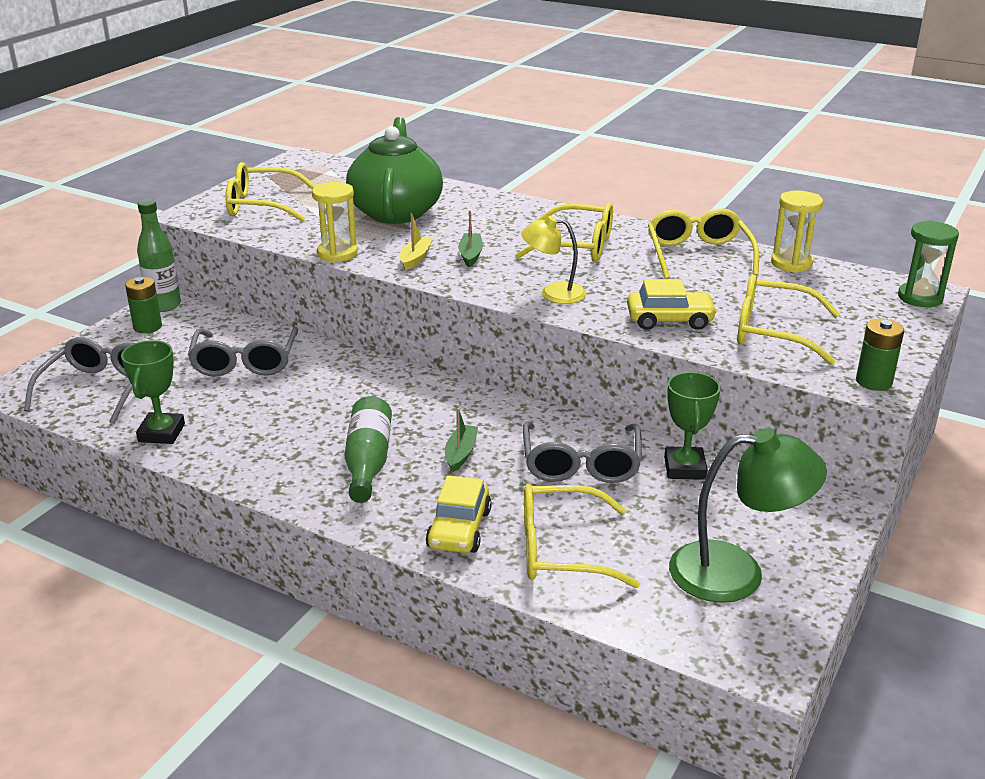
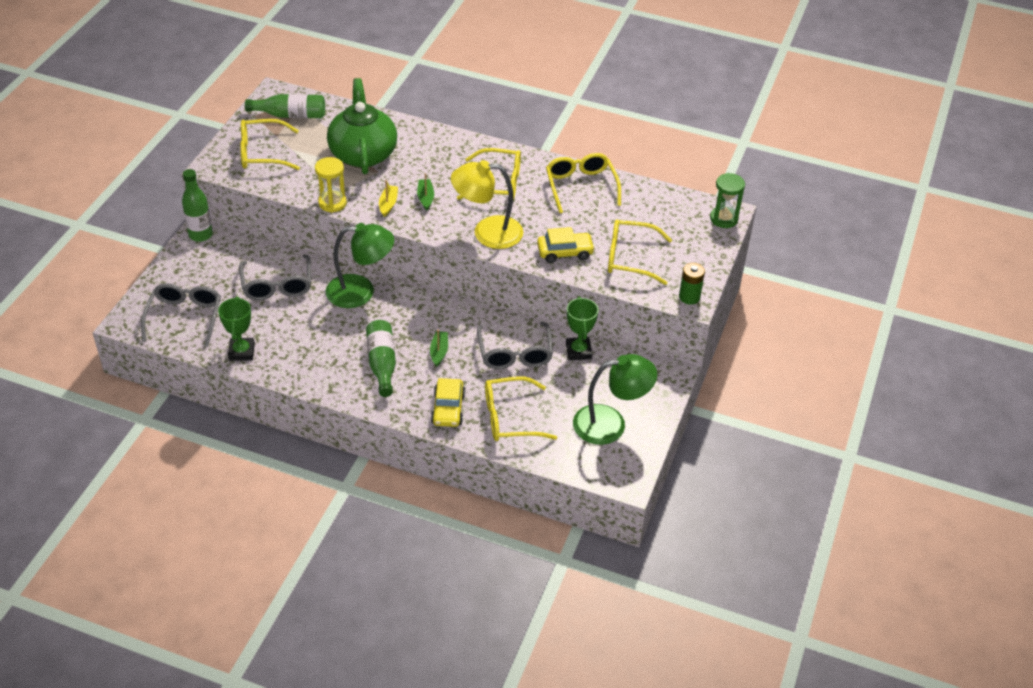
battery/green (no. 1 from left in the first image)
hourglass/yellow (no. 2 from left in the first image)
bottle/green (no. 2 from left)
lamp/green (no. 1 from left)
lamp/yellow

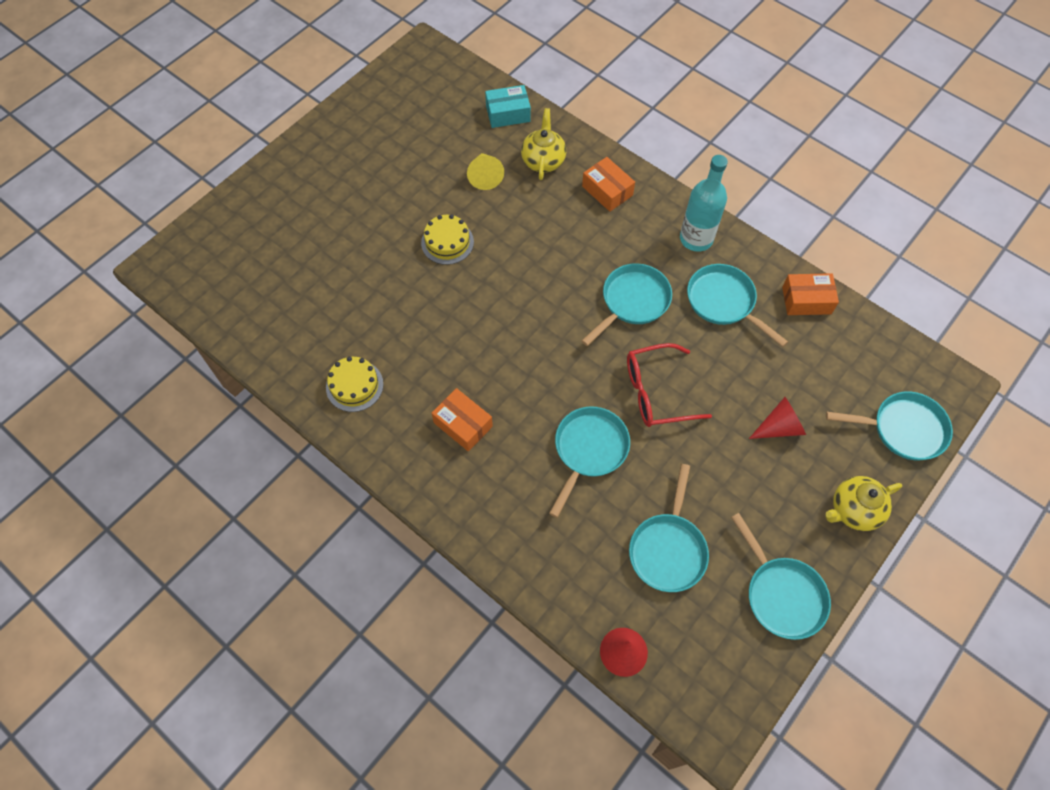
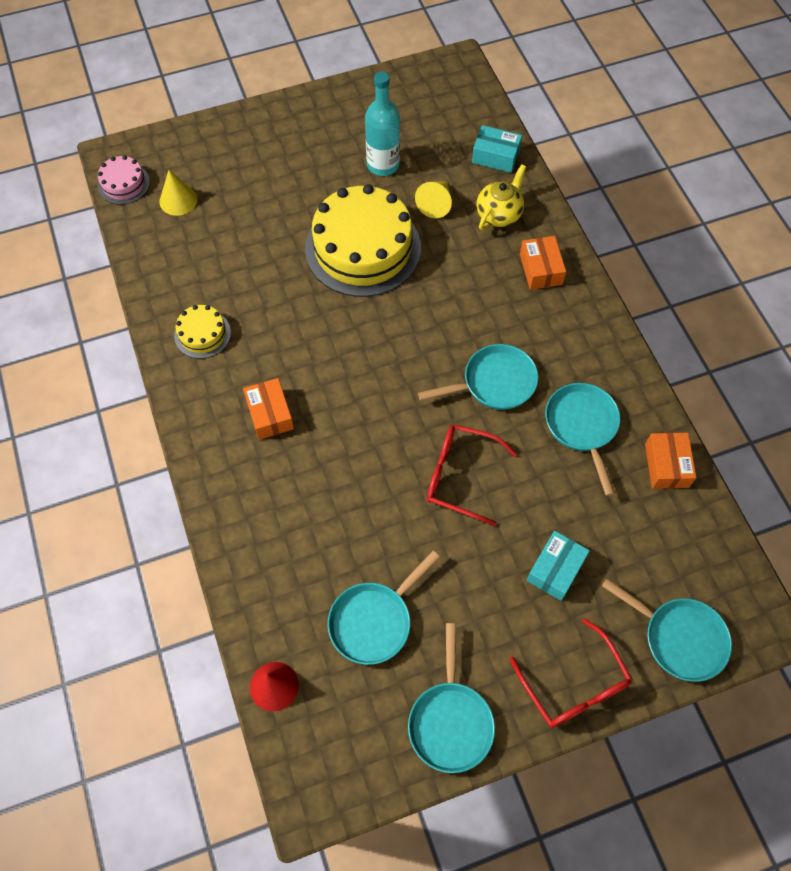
pan/turquoise (no. 1 from left in the first image)
cake/pink
cone/yellow (no. 1 from left)
bottle/turquoise
box/turquoise (no. 2 from left)
glasses/red (no. 2 from left)
box/orange (no. 3 from left)
cake/yellow (no. 2 from left)

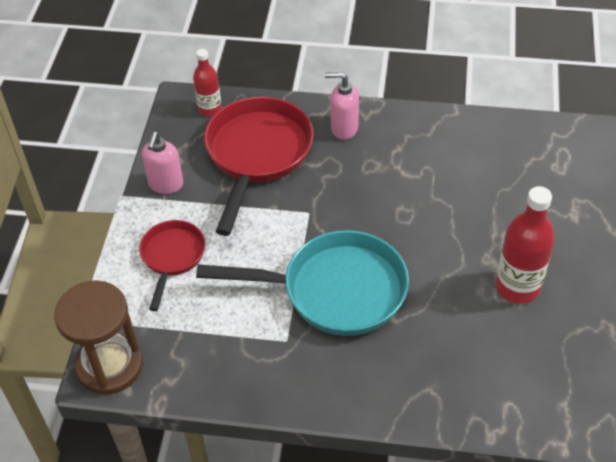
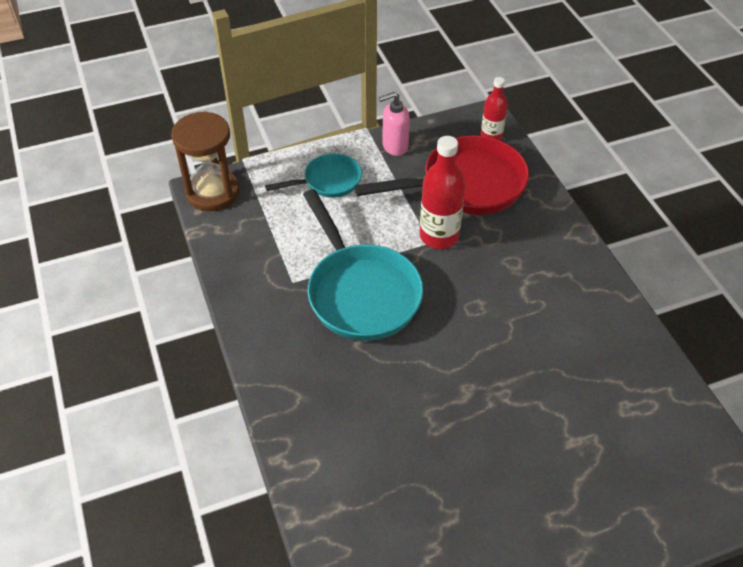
soap dispenser/pink (no. 2 from left in the first image)
bottle/red (no. 1 from left)
pan/turquoise (no. 1 from left)

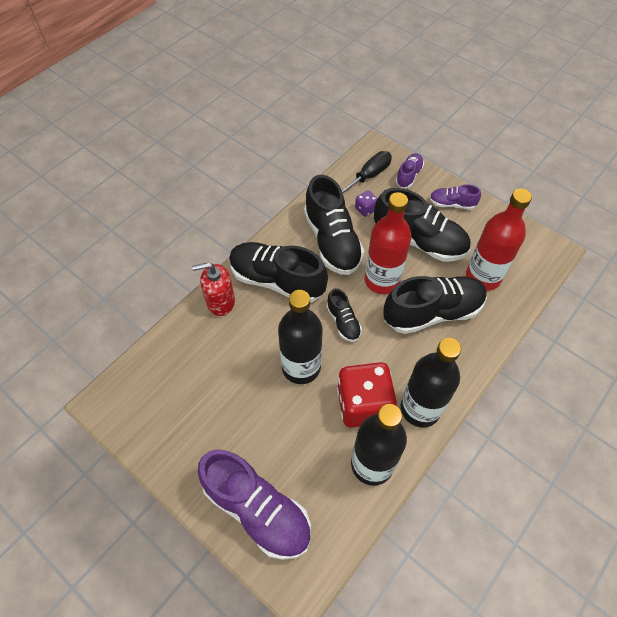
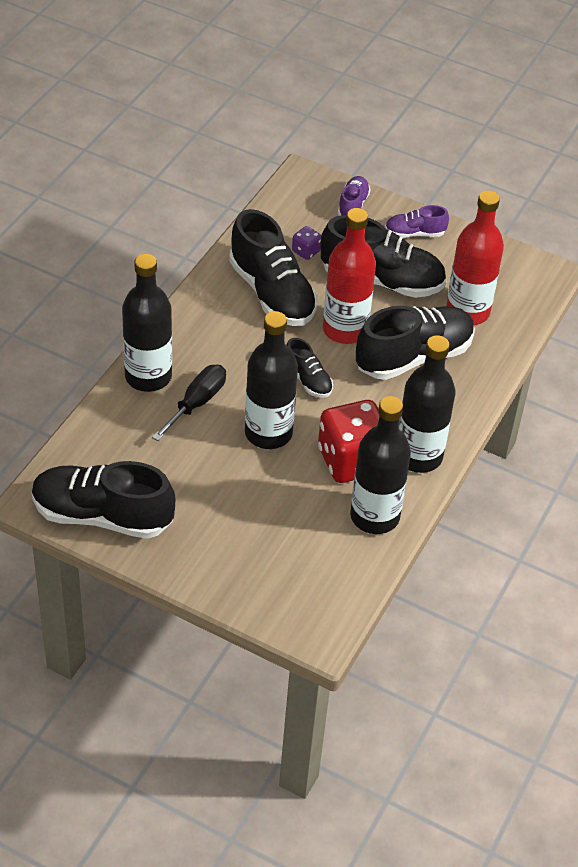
shoe/purple (no. 1 from left in the first image)
shoe/black (no. 1 from left)
screwdriver/black
bottle/black (no. 1 from left)

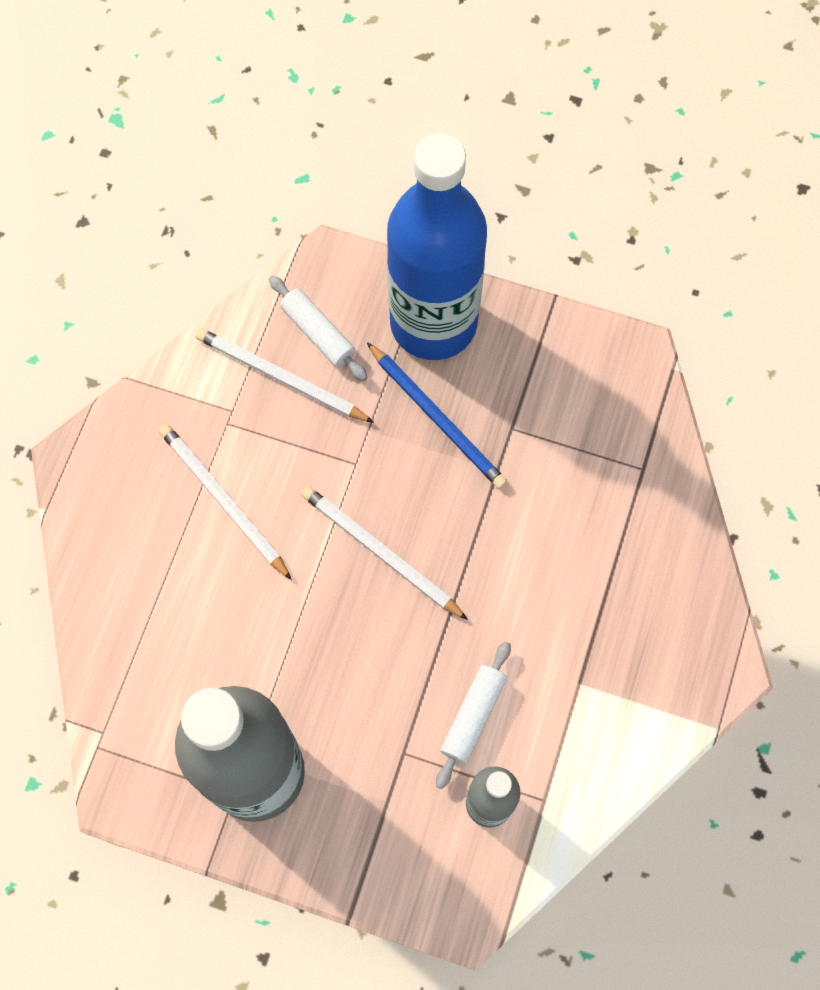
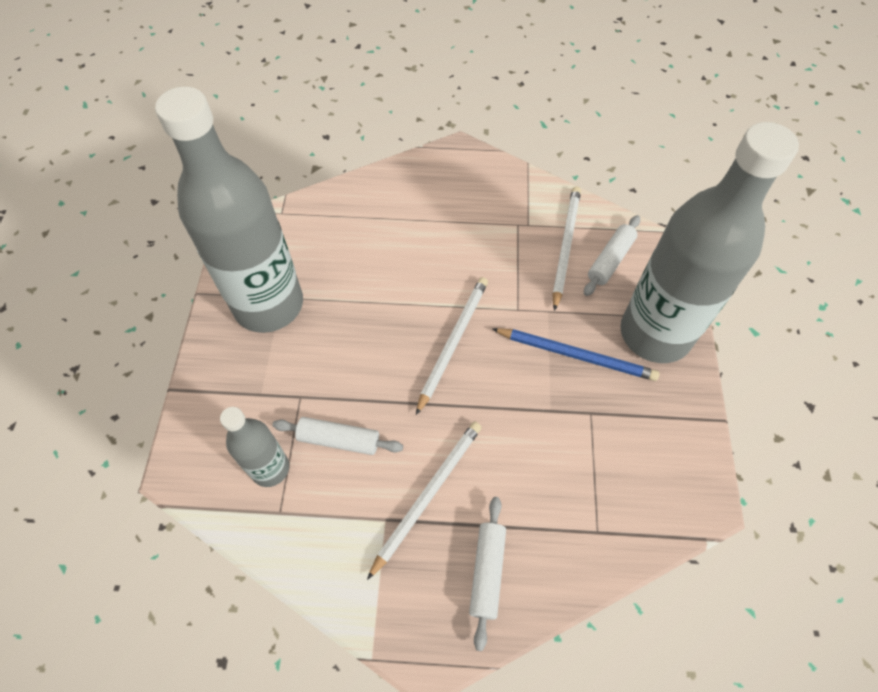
rolling pin/white (no. 2 from left)
pencil/white (no. 1 from left)
bottle/grey (no. 3 from left)
pencil/blue

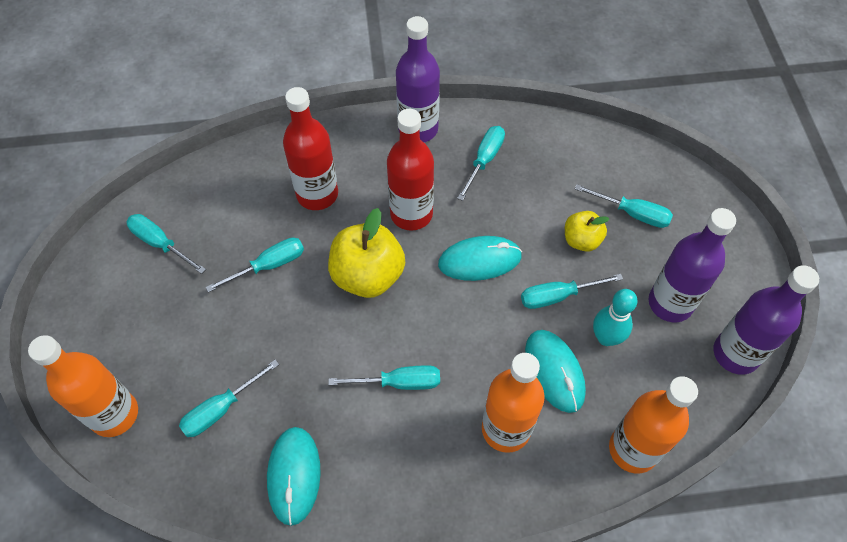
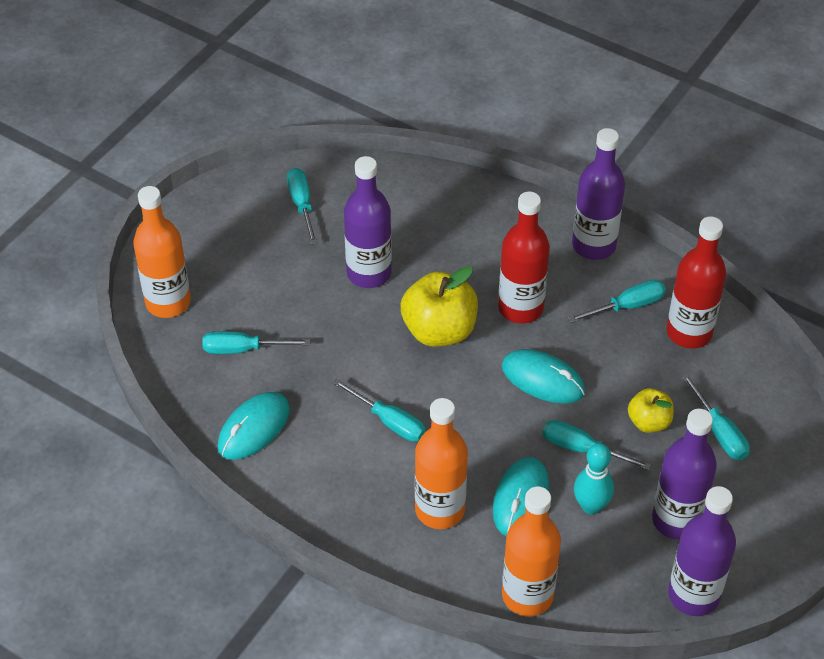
bottle/red (no. 2 from left)
bottle/purple (no. 1 from left)

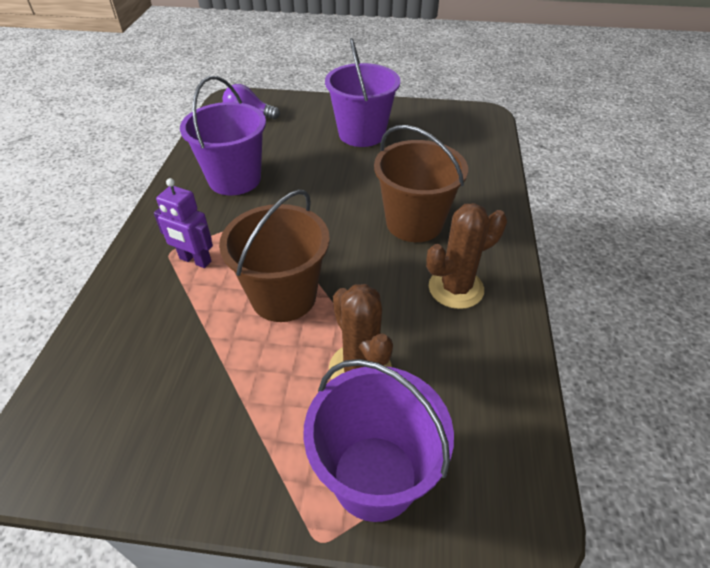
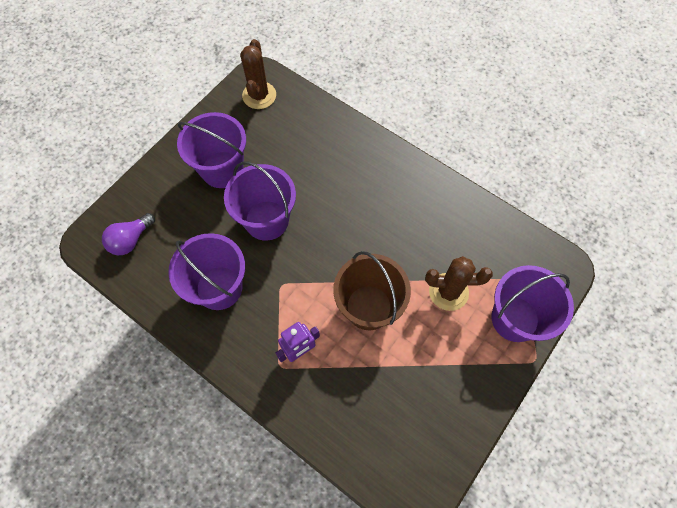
bucket/brown (no. 2 from left in the first image)
bucket/purple (no. 3 from left)
cactus/brown (no. 1 from left)

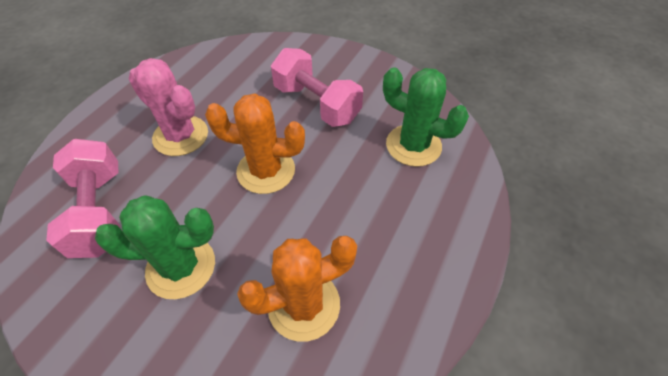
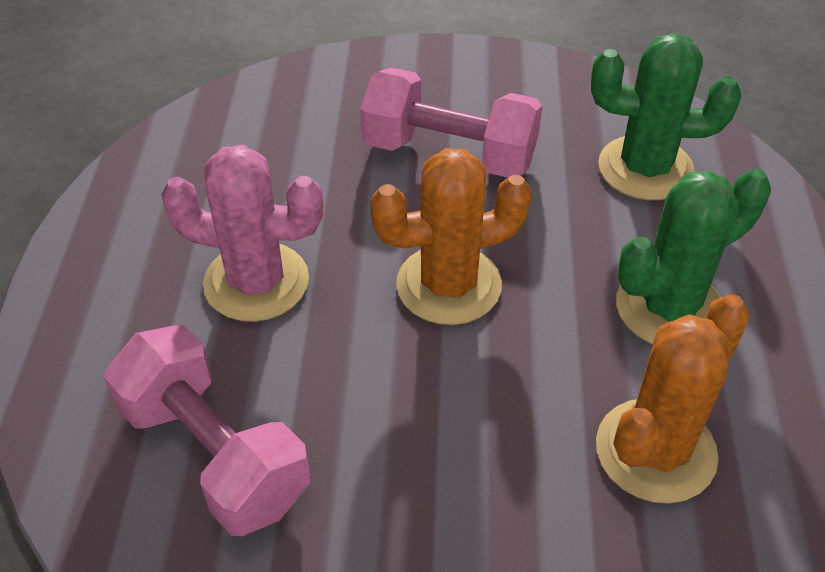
cactus/green (no. 2 from left)

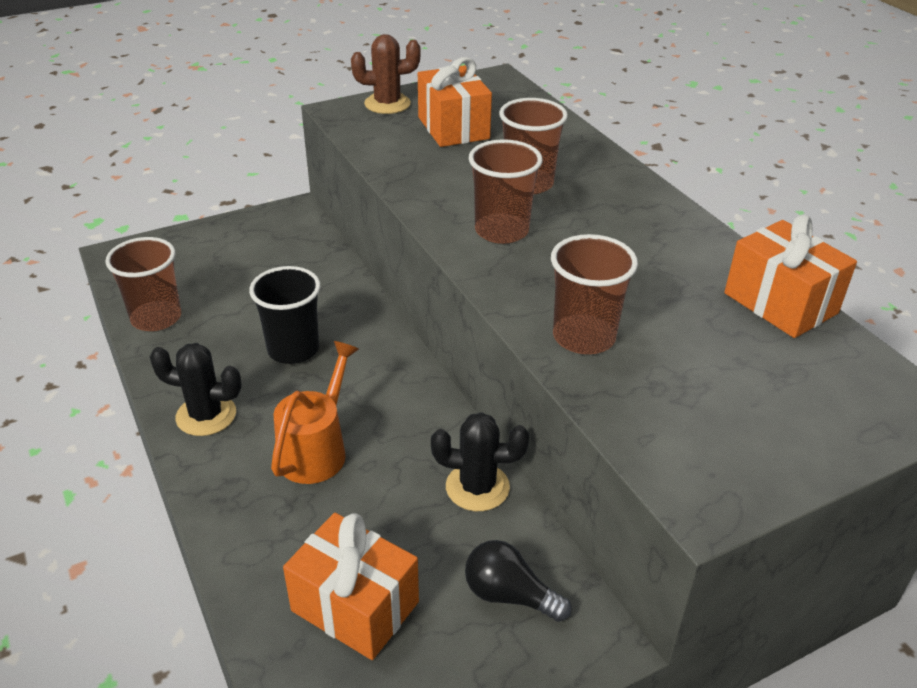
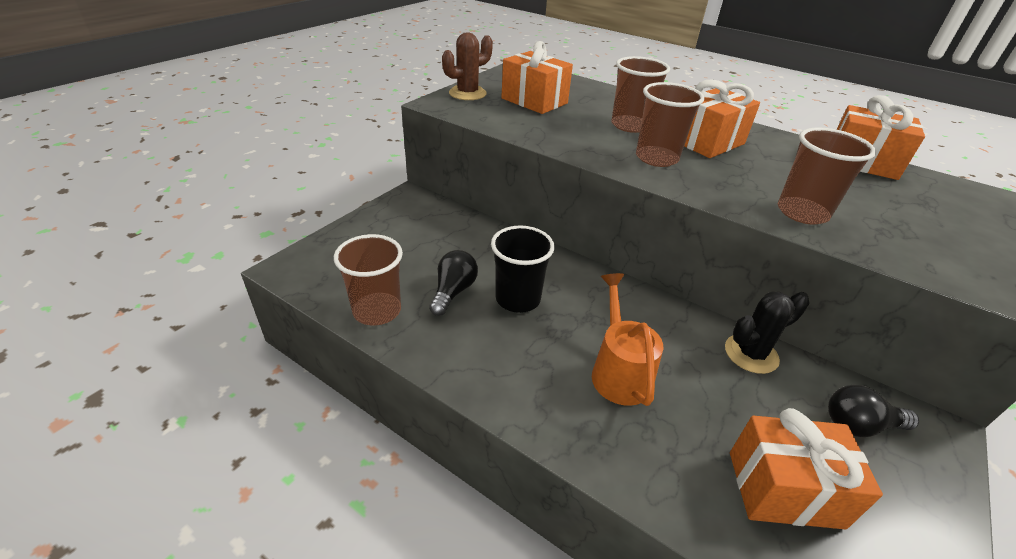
cactus/black (no. 1 from left in the first image)
light bulb/black (no. 1 from left)
gift/orange (no. 2 from left)

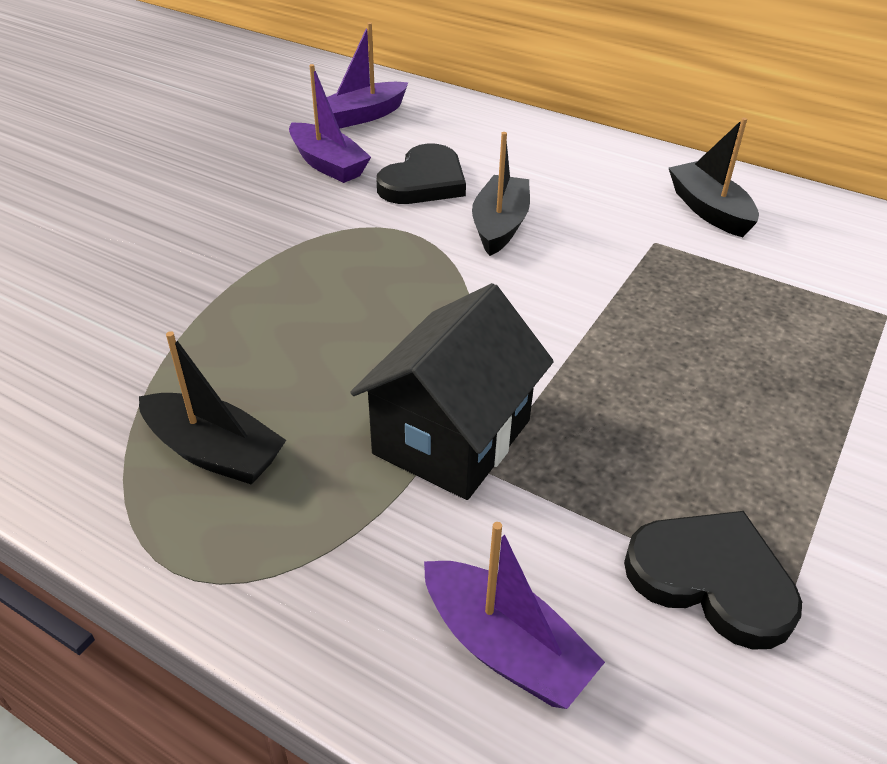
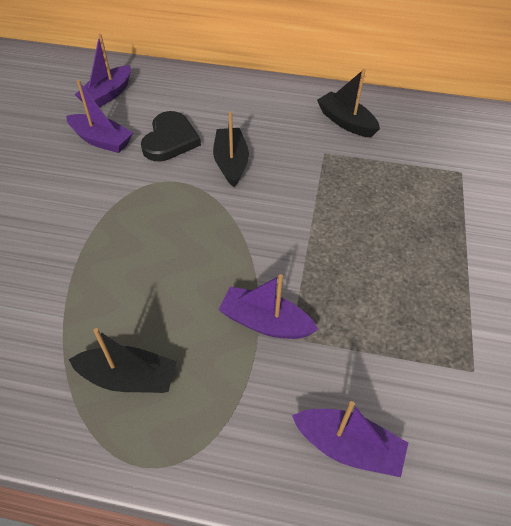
heart/black (no. 2 from left in the first image)
boat/purple (no. 3 from left)

